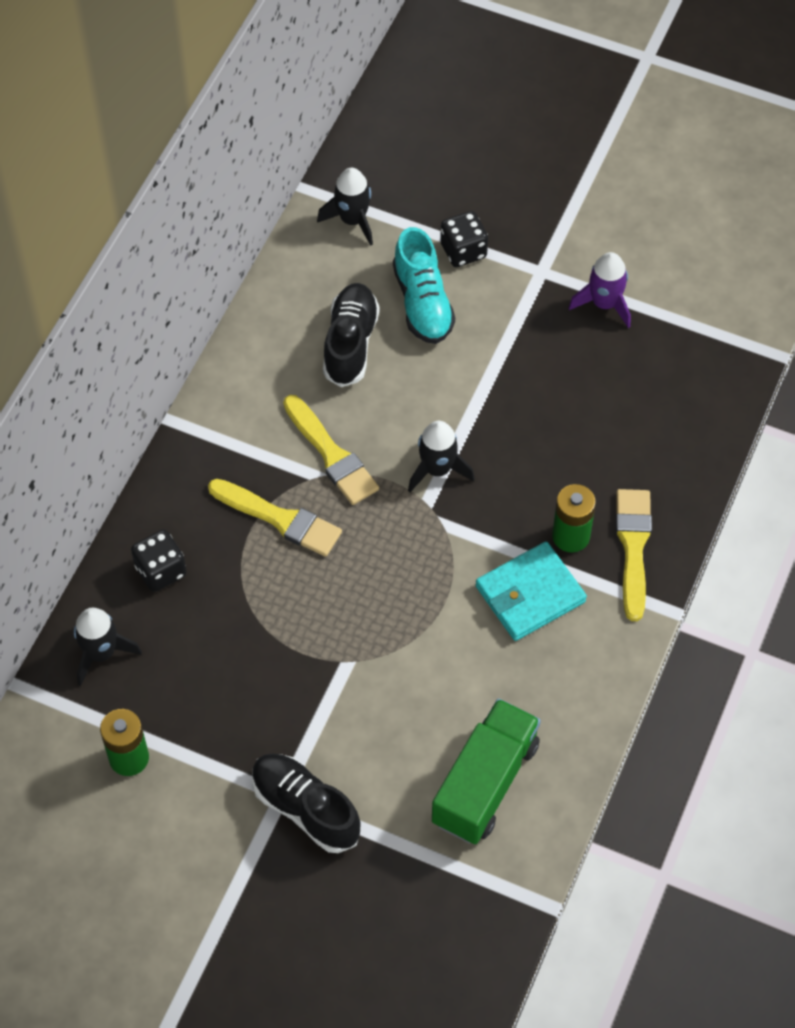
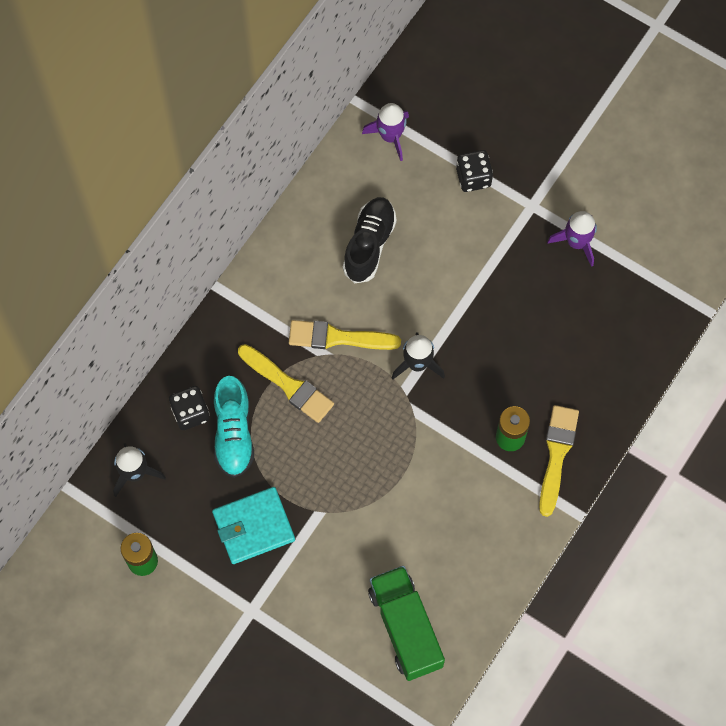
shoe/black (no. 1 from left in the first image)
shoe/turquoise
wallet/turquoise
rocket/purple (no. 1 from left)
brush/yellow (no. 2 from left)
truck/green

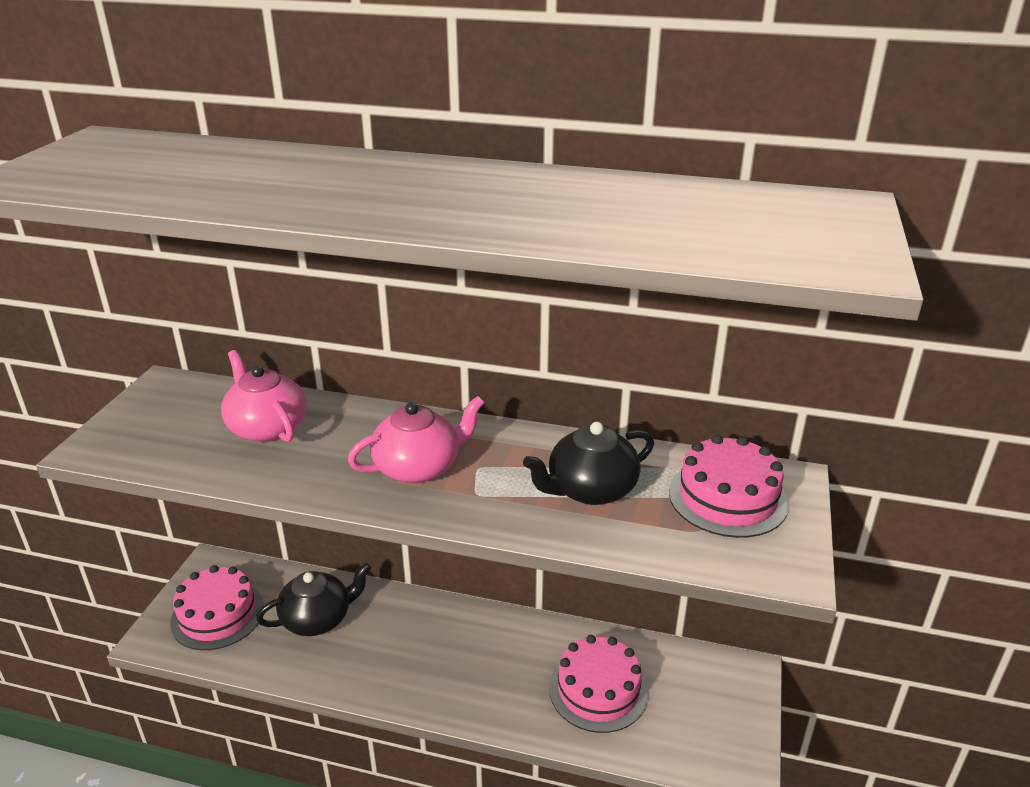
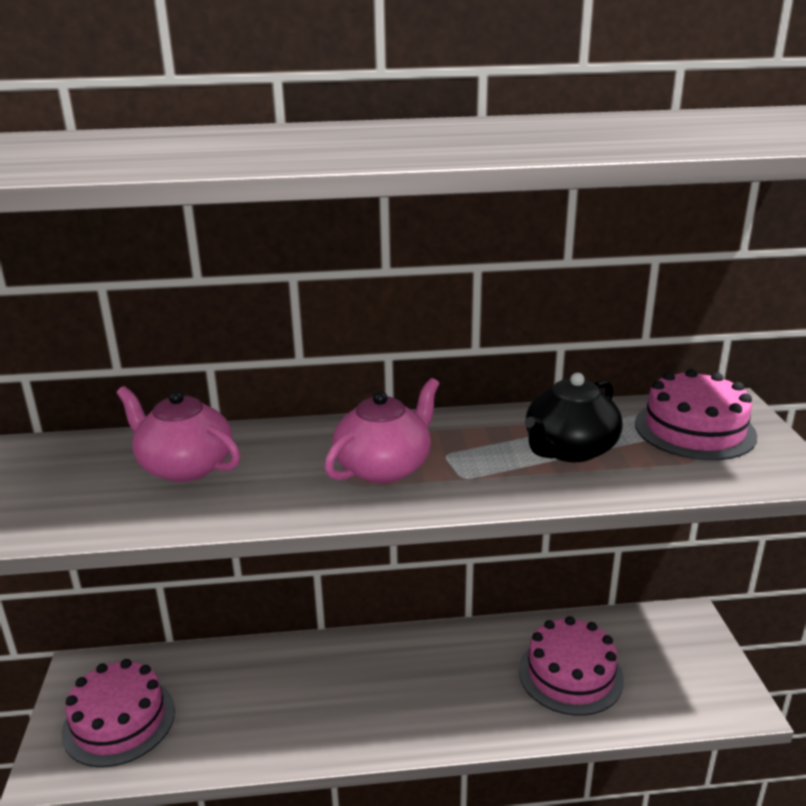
teapot/black (no. 1 from left in the first image)

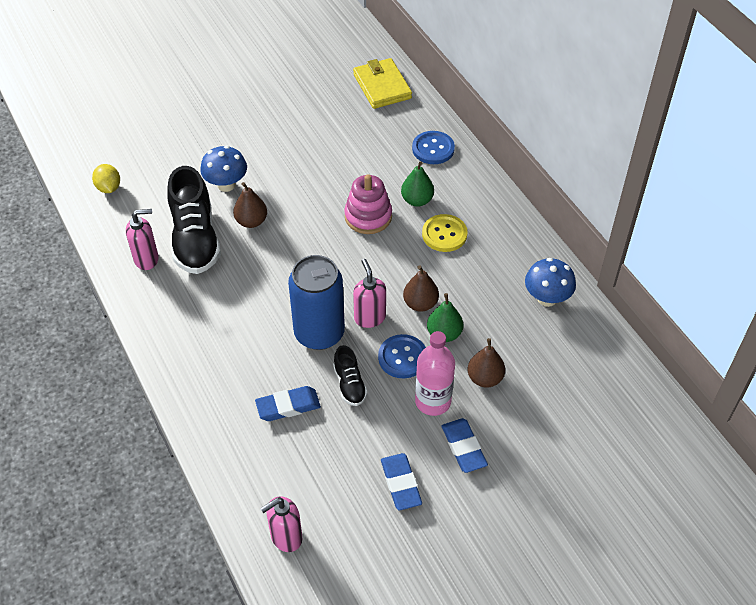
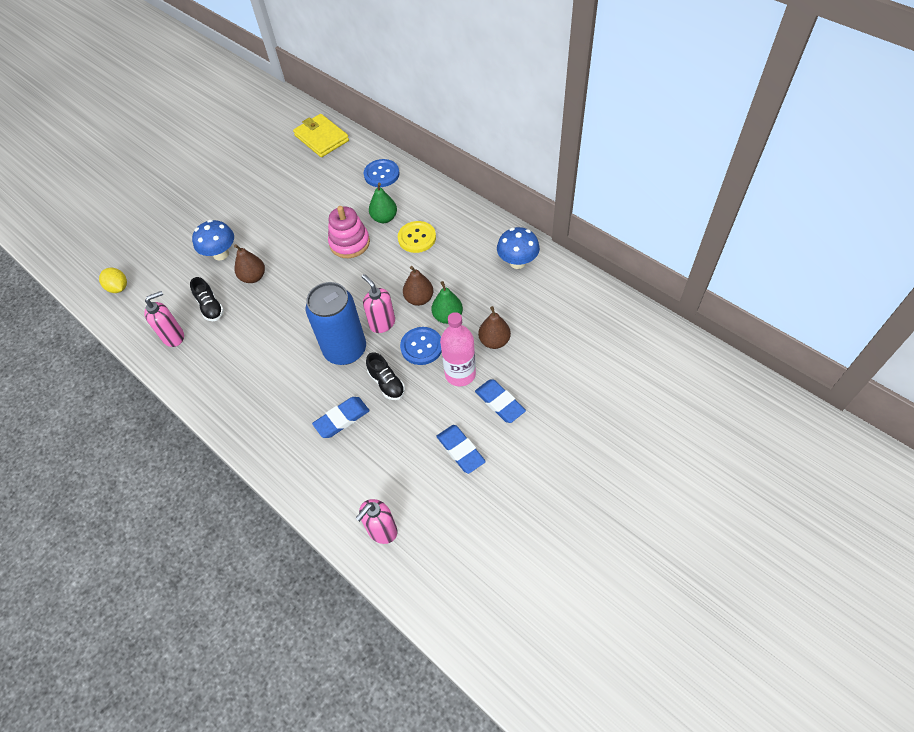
shoe/black (no. 1 from left)

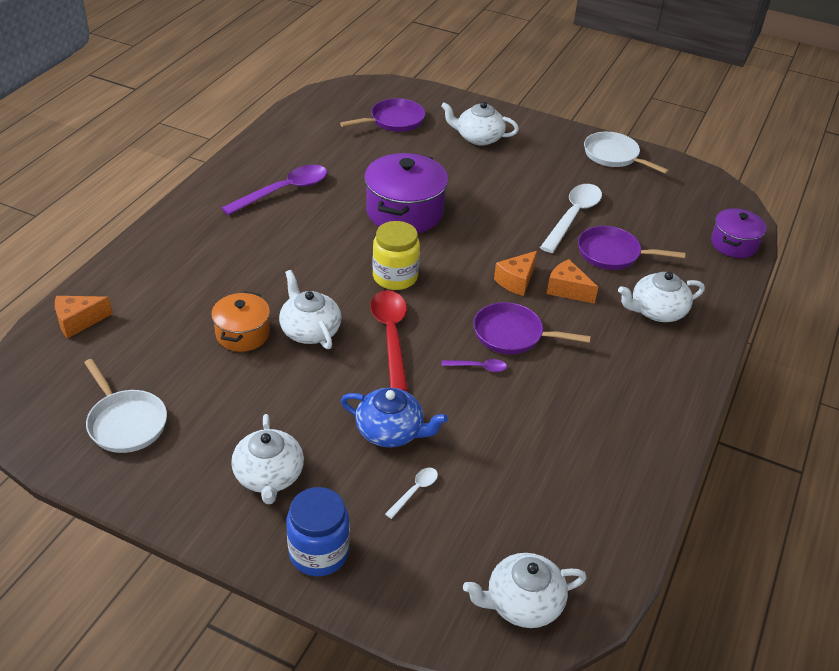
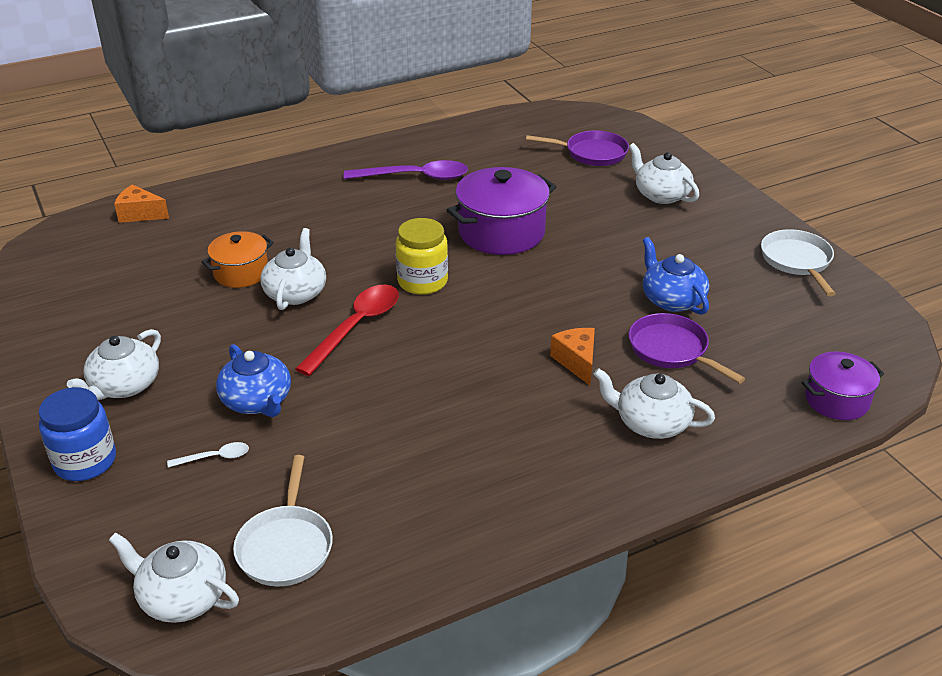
spoon/purple (no. 2 from left in the first image)
pan/purple (no. 2 from left in the first image)
cheese/orange (no. 2 from left in the first image)
pan/white (no. 1 from left)
teapot/blue (no. 2 from left)

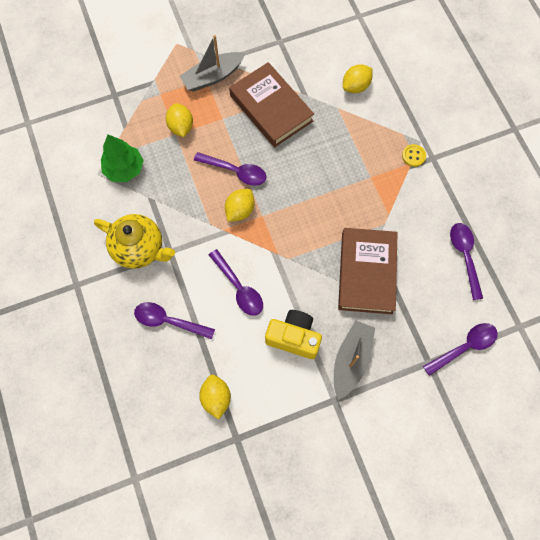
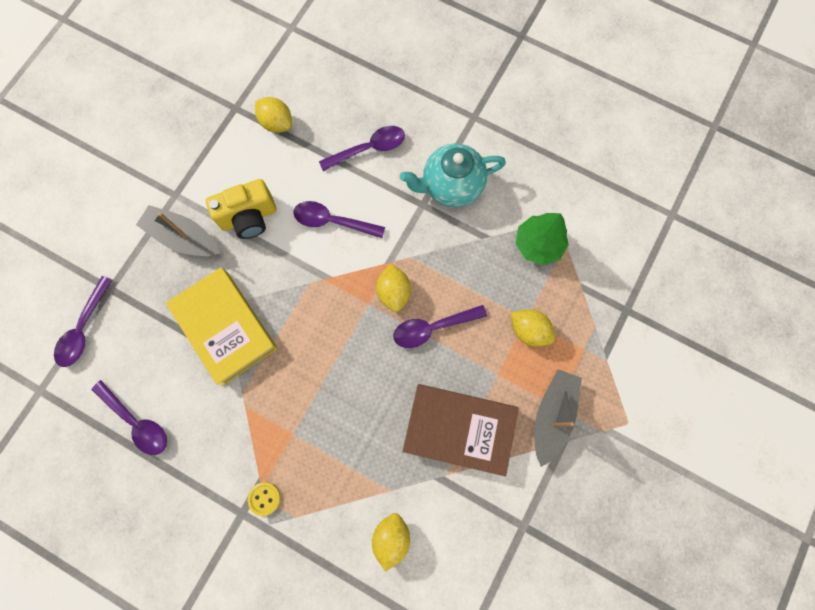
teapot/turquoise
book/yellow
boat/grey (no. 1 from left)

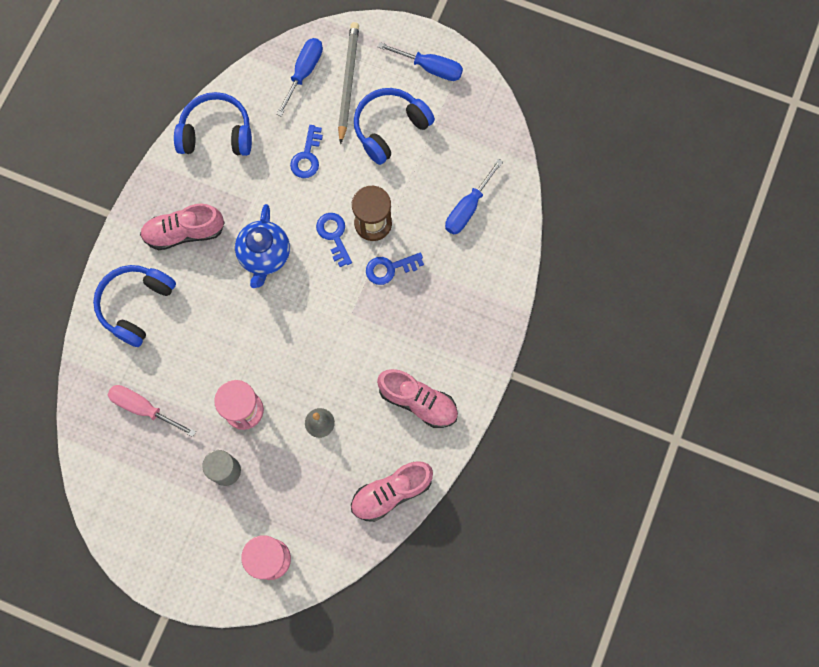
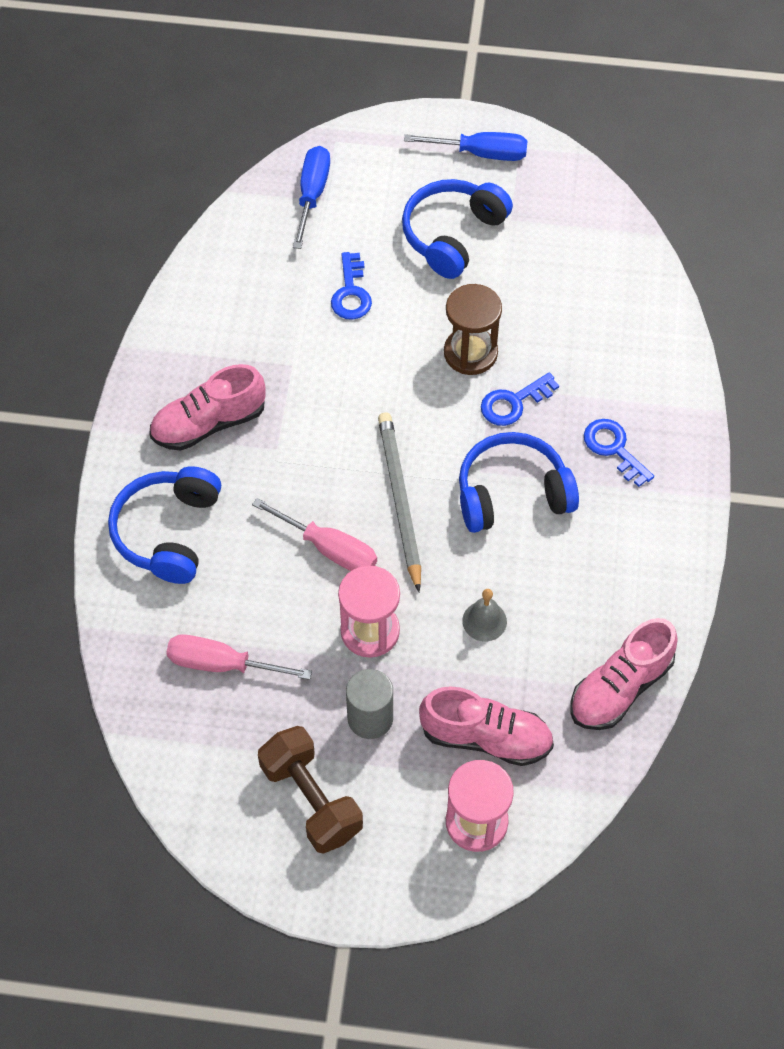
teapot/blue
screwdriver/blue (no. 3 from left in the first image)
screwdriver/pink (no. 2 from left)
dumbbell/brown
headphones/blue (no. 3 from left)
key/blue (no. 3 from left)
pencil/grey
shoe/pink (no. 2 from left)

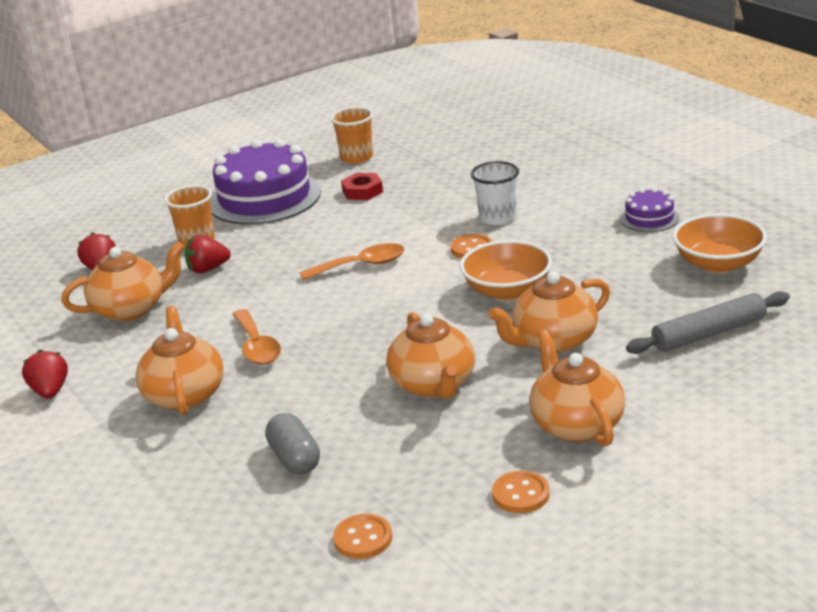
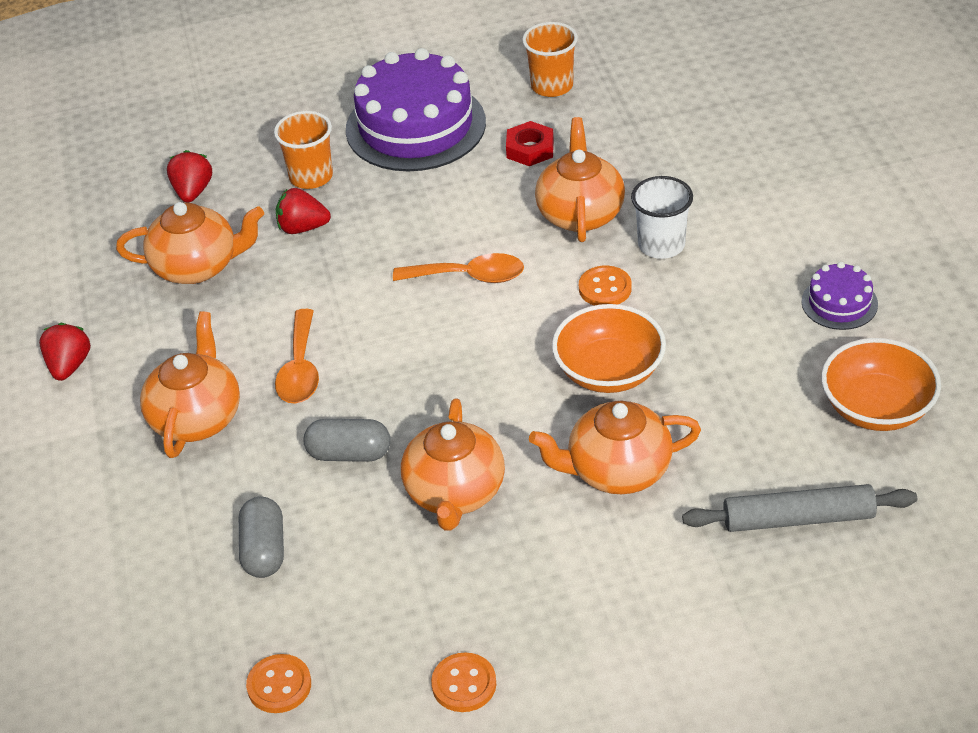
capsule/grey (no. 2 from left)
teapot/orange (no. 4 from left)

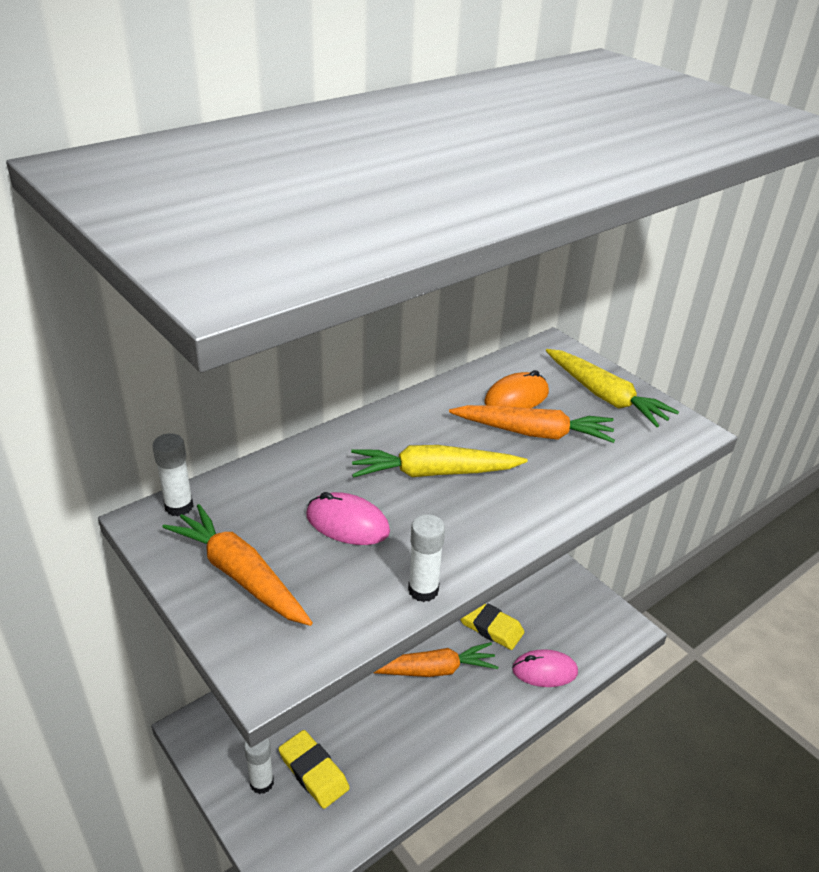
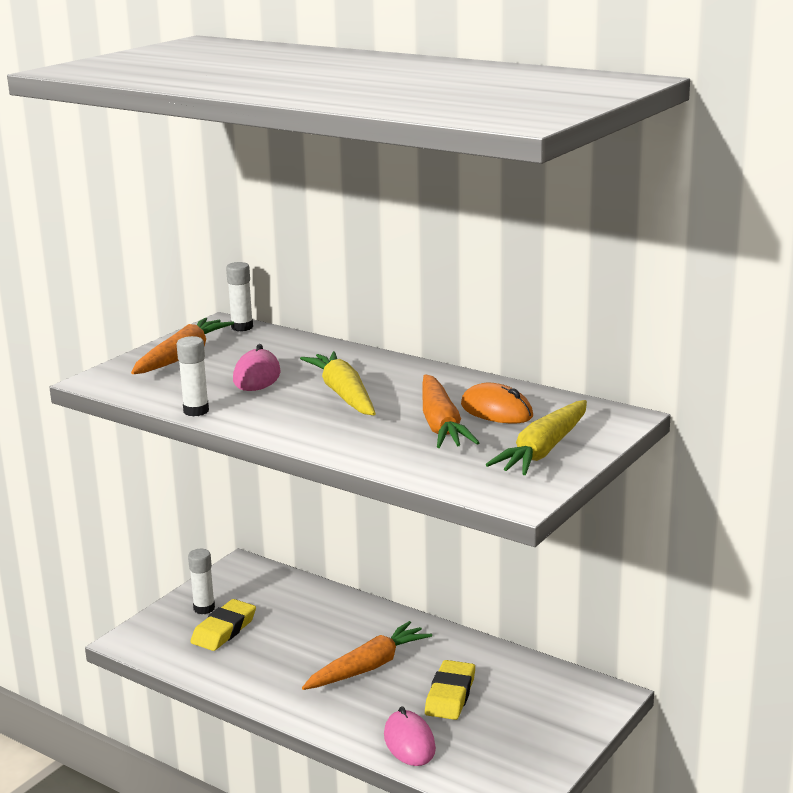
carrot/orange (no. 2 from left)

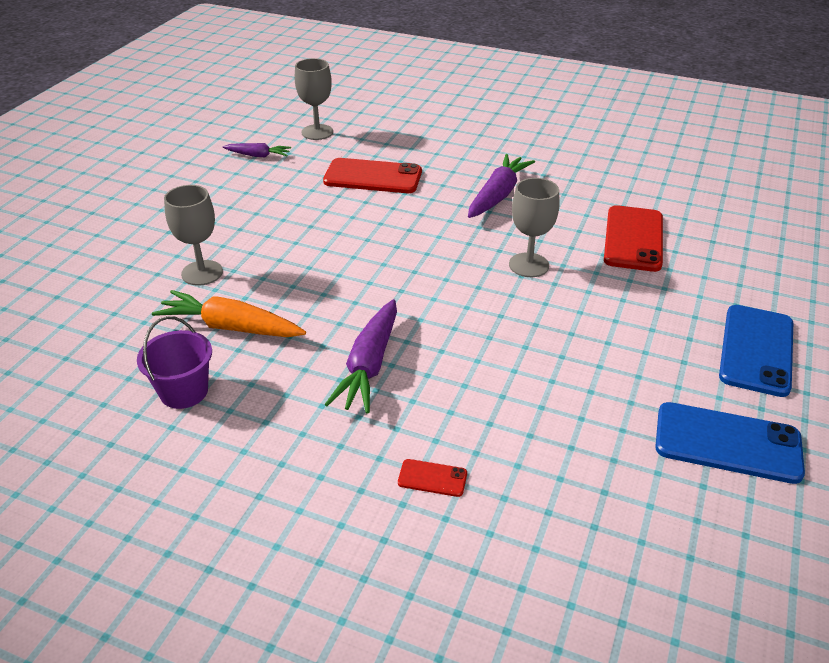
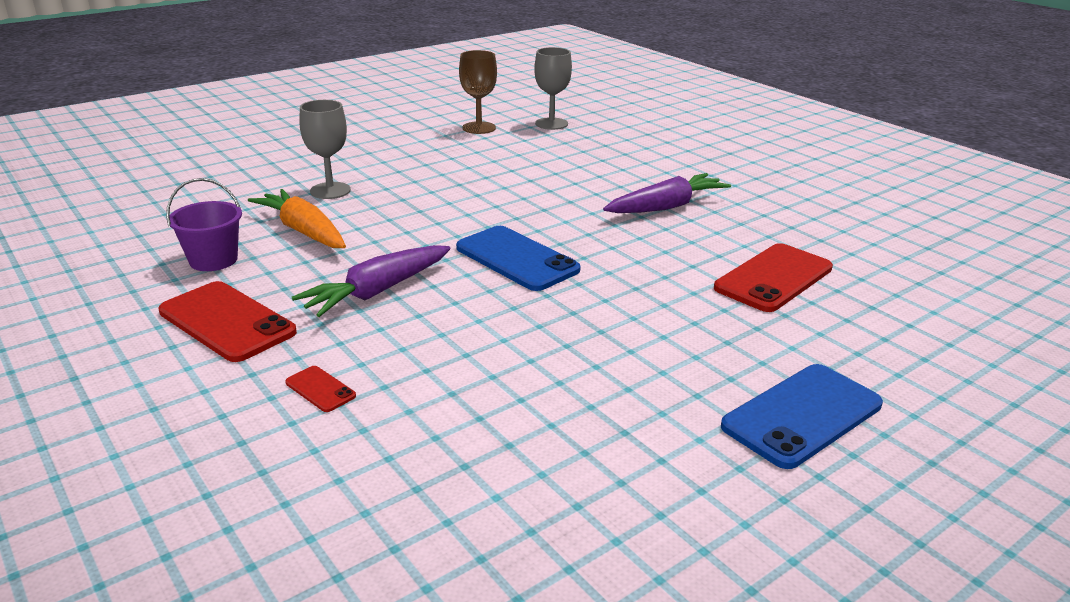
goblet/grey (no. 3 from left in the first image)
phone/red (no. 1 from left)
phone/blue (no. 1 from left)
goblet/brown

